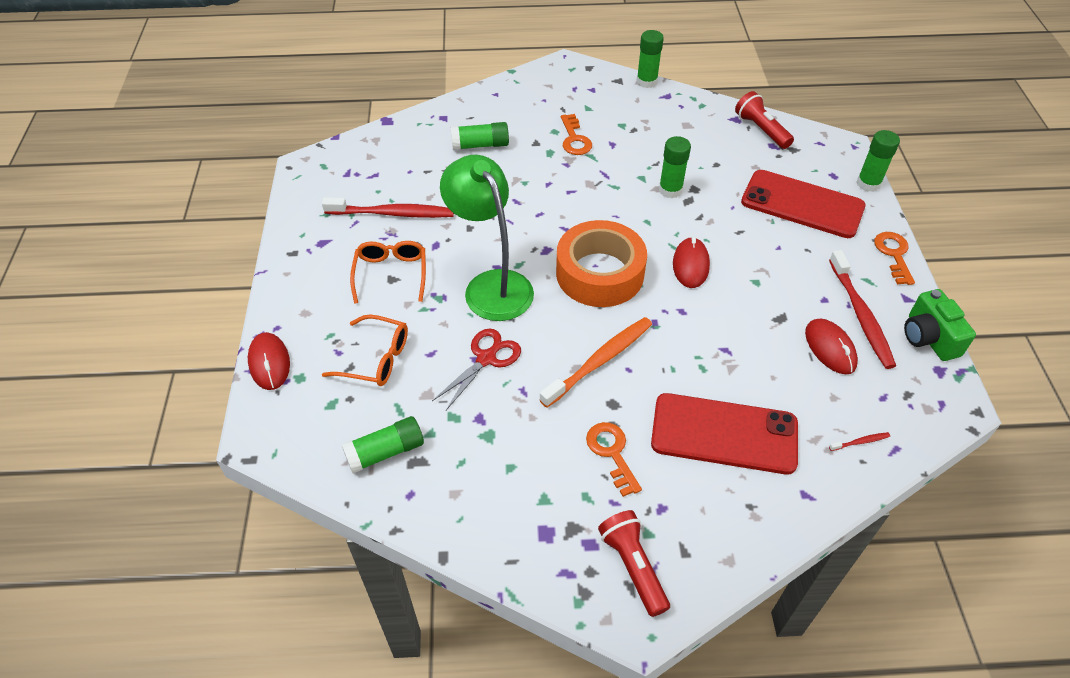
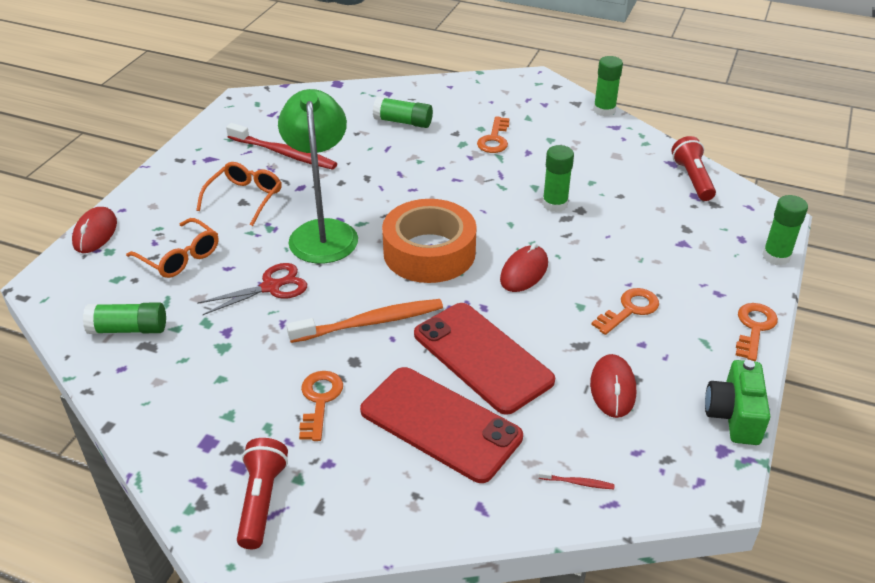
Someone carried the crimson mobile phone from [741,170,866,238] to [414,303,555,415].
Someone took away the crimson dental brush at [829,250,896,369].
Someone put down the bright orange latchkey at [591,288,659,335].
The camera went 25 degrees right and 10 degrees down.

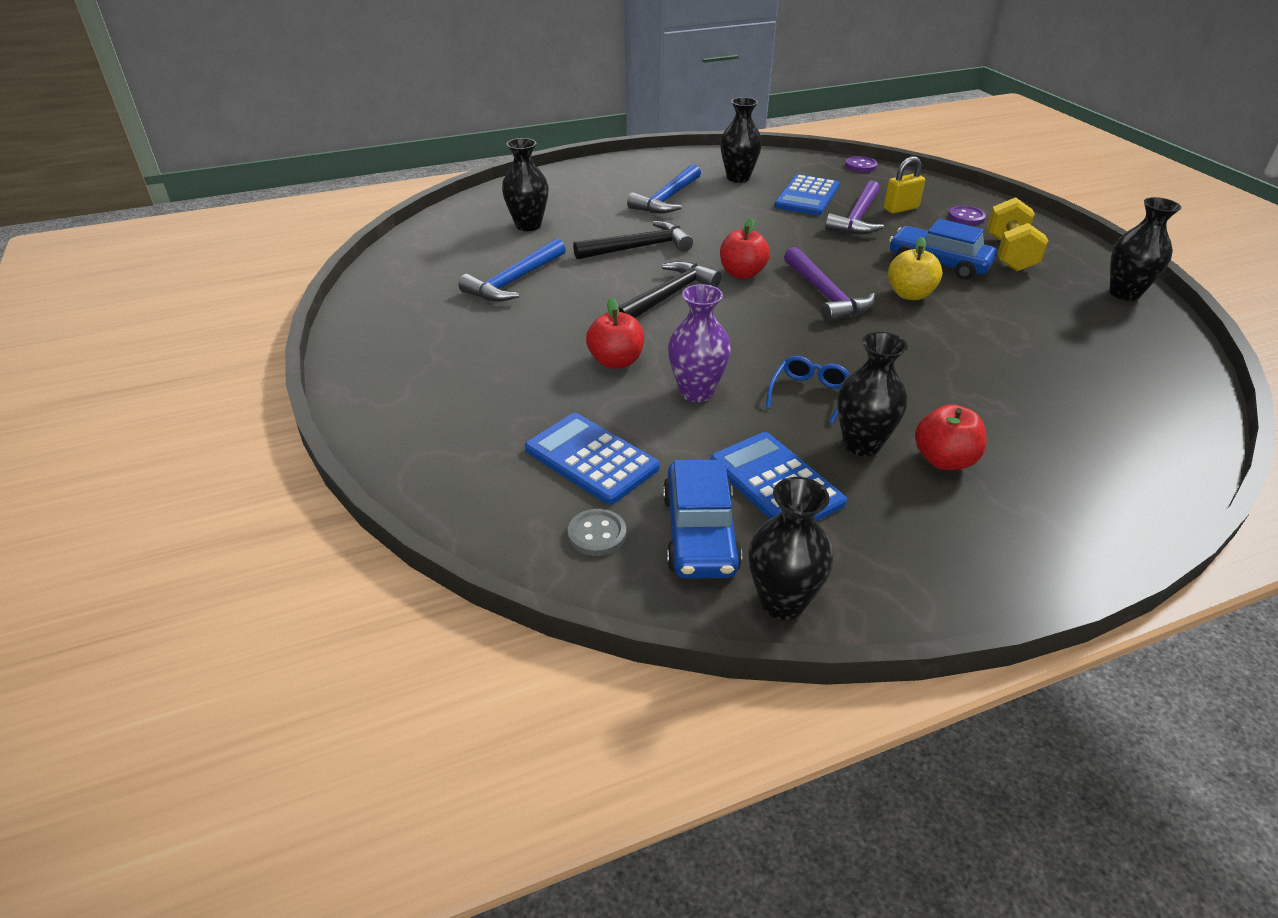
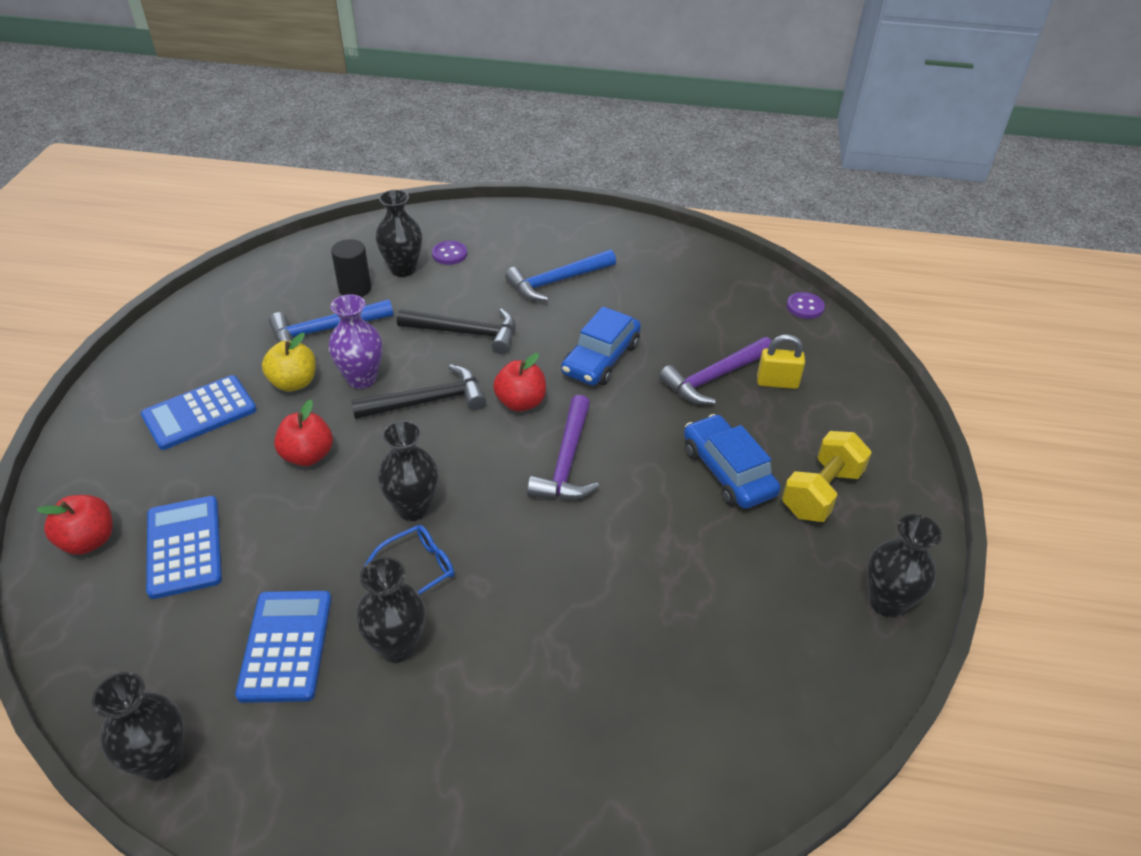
Someone carried the black tall vase from [720,97,762,183] to [377,420,439,521].
Someone carried the blue calculator from [774,174,839,216] to [141,375,257,450].
Someone carried the purple button from [948,206,986,225] to [432,240,467,265].
Someone carried the golden apple from [888,237,942,300] to [262,333,316,391].
Someone carried the purple tall vase from [668,284,731,402] to [329,294,382,389].
Someone carried the crimson apple from [915,404,986,470] to [37,495,113,555].
Someone carried the blue automobile from [663,460,742,579] to [561,306,641,386].
Someone took away the gray button at [568,509,626,556].
Someone put down the black cylinder at [331,239,371,297].
The camera went 30 degrees right and 5 degrees up.

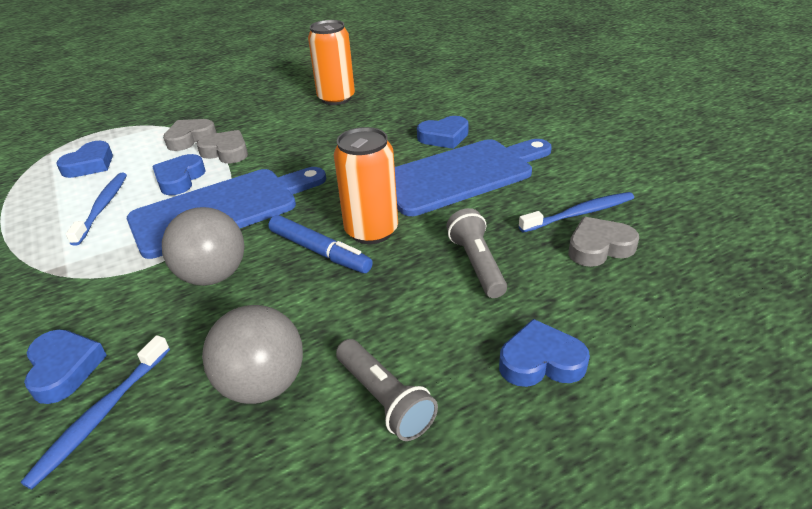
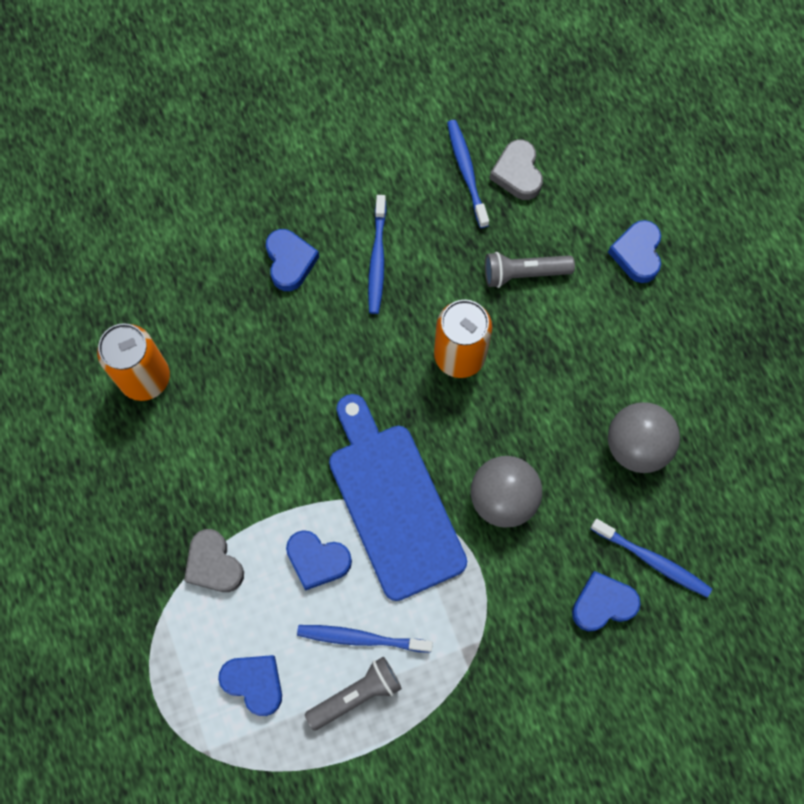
Someone took away the gray heart at [197,130,248,164].
Someone swapped the blue cutting board at [395,139,552,216] for the blue dental brush at [368,195,386,314].
Someone took away the blue marker at [268,215,373,273].
Someone carried the gray torch from [336,339,438,441] to [305,657,402,731].
The camera went 85 degrees left and 35 degrees up.

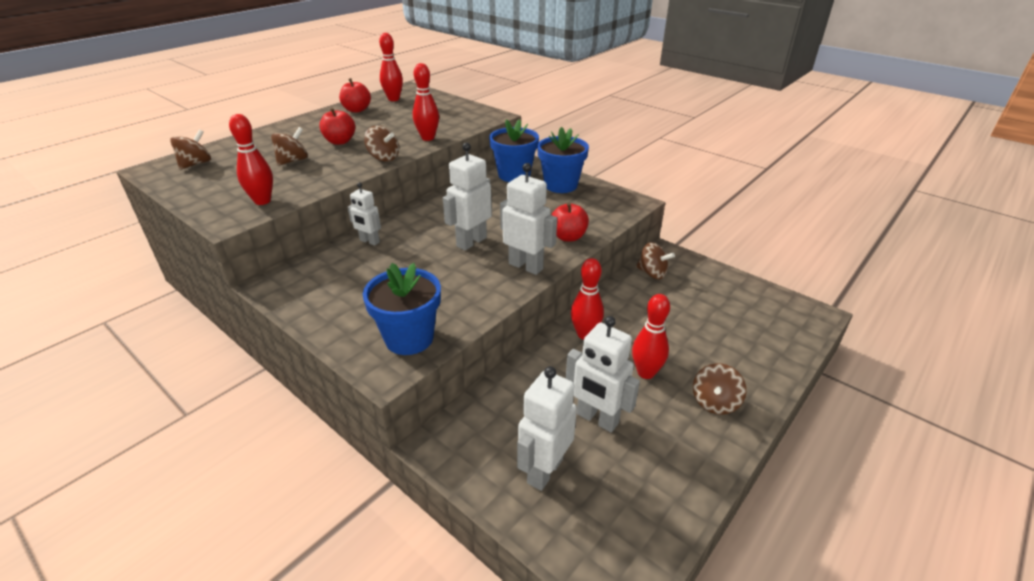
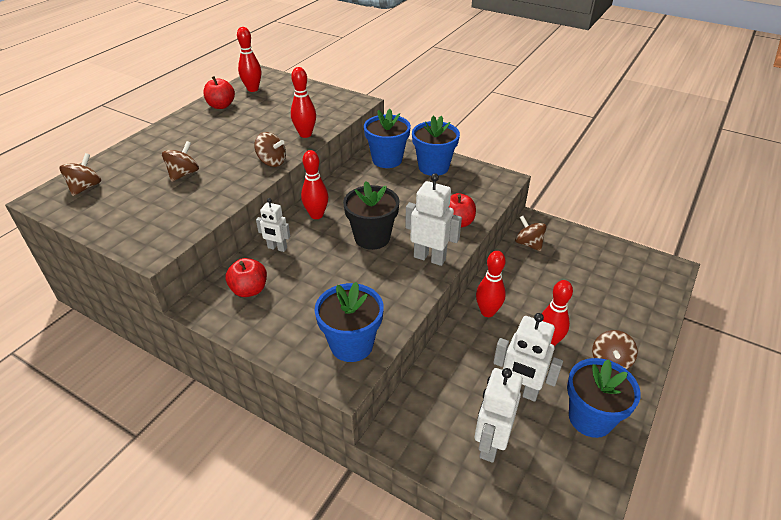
Someone carried the crimson apple from [319,108,355,145] to [226,258,267,297].
Someone carried the crimson tenpin from [229,114,273,205] to [301,150,328,219].
Someone swapped the white robot at [443,142,492,250] for the black plant pot at [343,181,400,250].
Someone rotated the brown spinning top at [636,242,675,279] by 150 degrees counterclockwise.
Someone put down the blue plant pot at [567,358,641,438].
The camera went 10 degrees left and 5 degrees up.

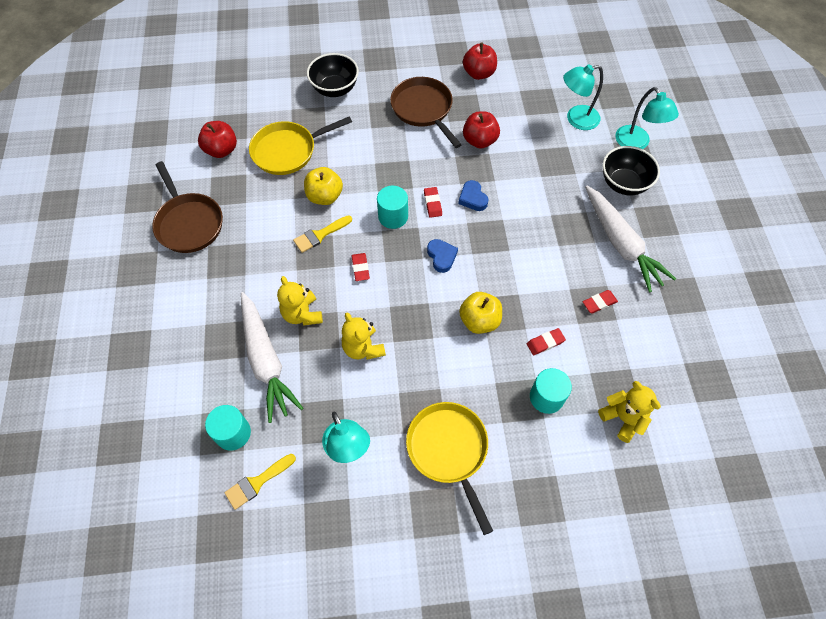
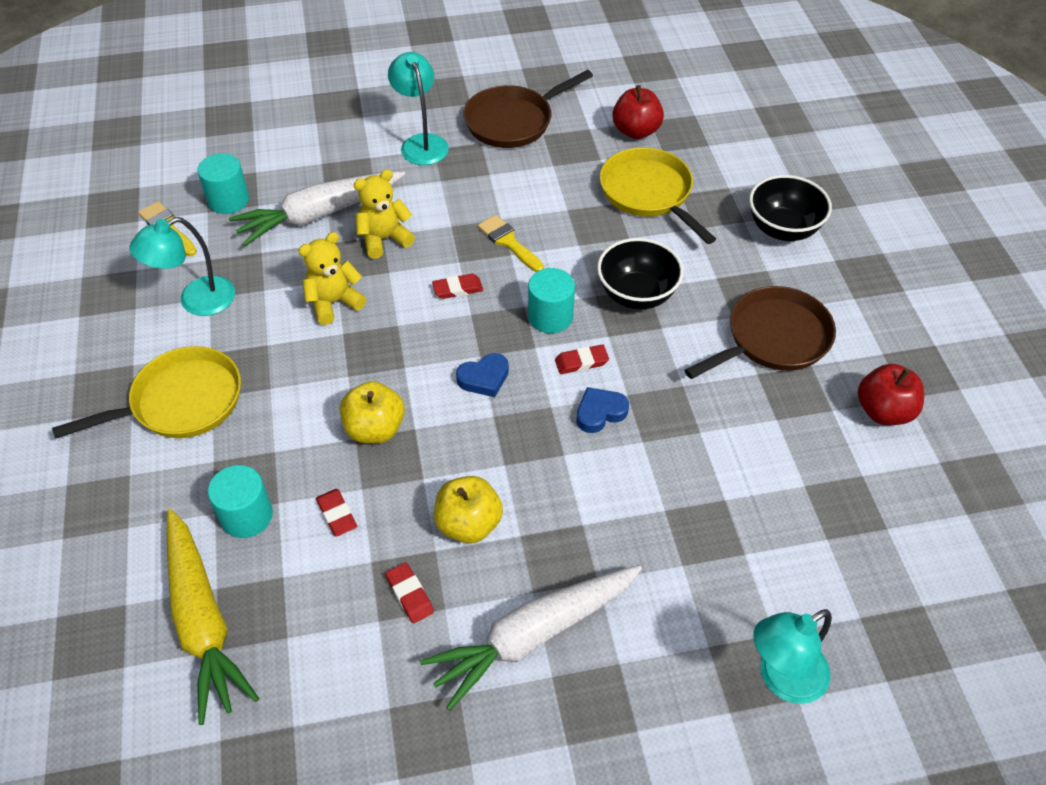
Someone carried the teal lamp from [563,64,603,130] to [388,52,449,165].
Someone took away the crimson apple at [463,111,500,149].
Someone carried the black serving bowl from [602,146,660,195] to [597,238,684,309].
Someone carried the golden apple from [304,167,343,205] to [434,476,503,544].
Someone swapped the golden teddy bear at [598,381,661,443] for the golden toy carrot at [166,509,259,725].
The camera went 85 degrees right and 10 degrees down.

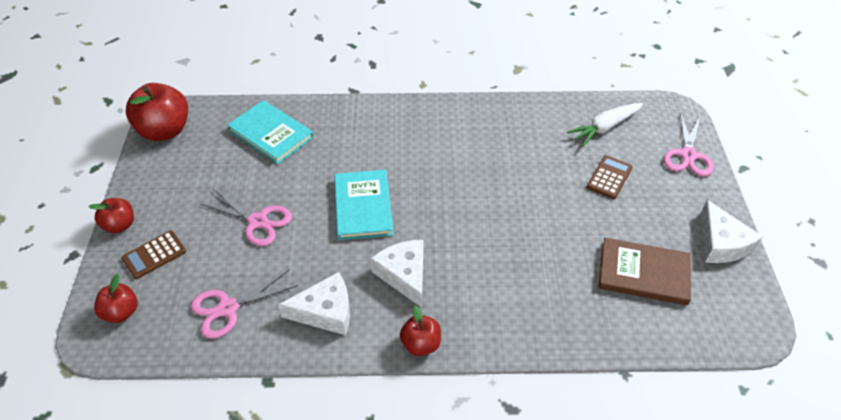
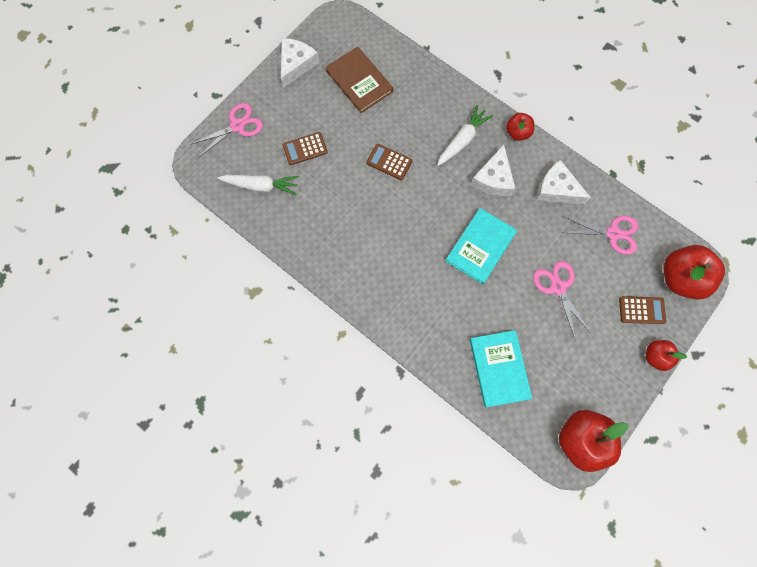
Someone scaled the crimson apple at [94,274,138,323] by 1.81.
Someone put down the white toy carrot at [437,105,493,166].
Someone put down the brown calculator at [366,144,412,180].
The camera went 140 degrees left and 25 degrees up.

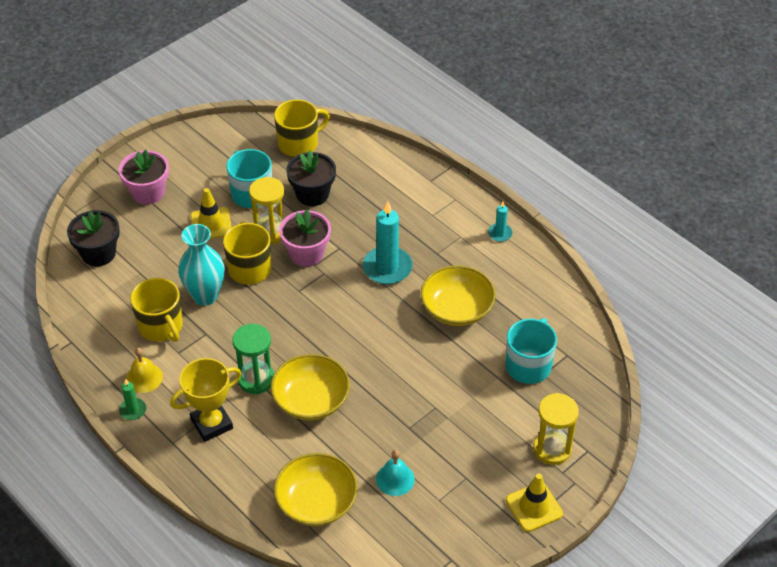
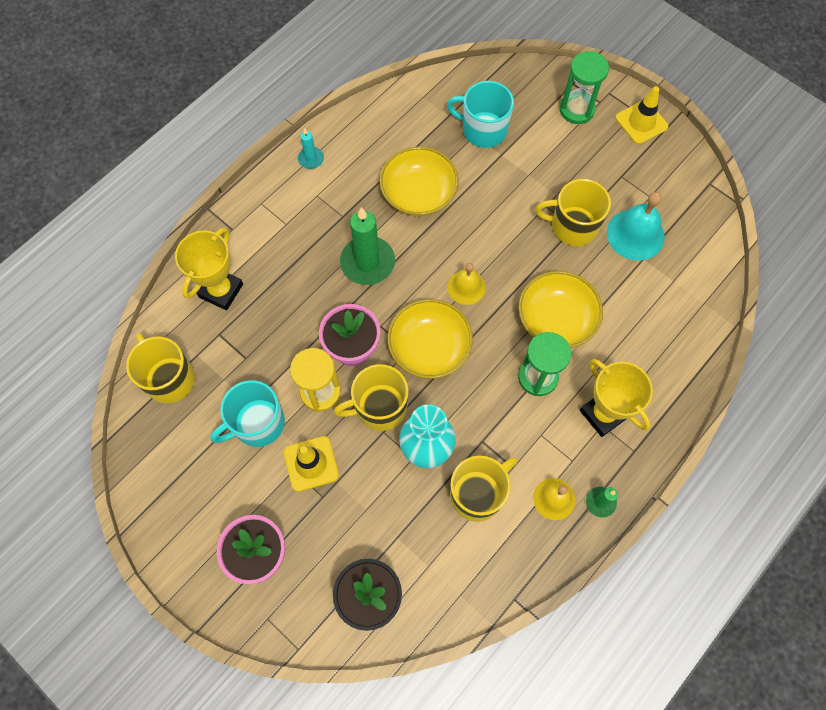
Someone took away the black plant pot at [286,150,336,206].
Someone repainted the teal candle at [363,201,413,284], which became the green candle at [340,207,395,285].
Someone repainted the golden sandglass at [533,393,579,465], which became the green sandglass at [560,51,609,124].
Someone scaled the teal bell at [376,450,415,496] by 1.55.
Someone carried the golden serving bowl from [274,453,358,526] to [388,299,473,379].
Someone put down the golden tea mug at [536,179,611,246].
Someone put down the golden award cup at [175,227,243,310].
Someone put down the golden bell at [448,263,486,305].
The camera went 95 degrees left and 20 degrees up.

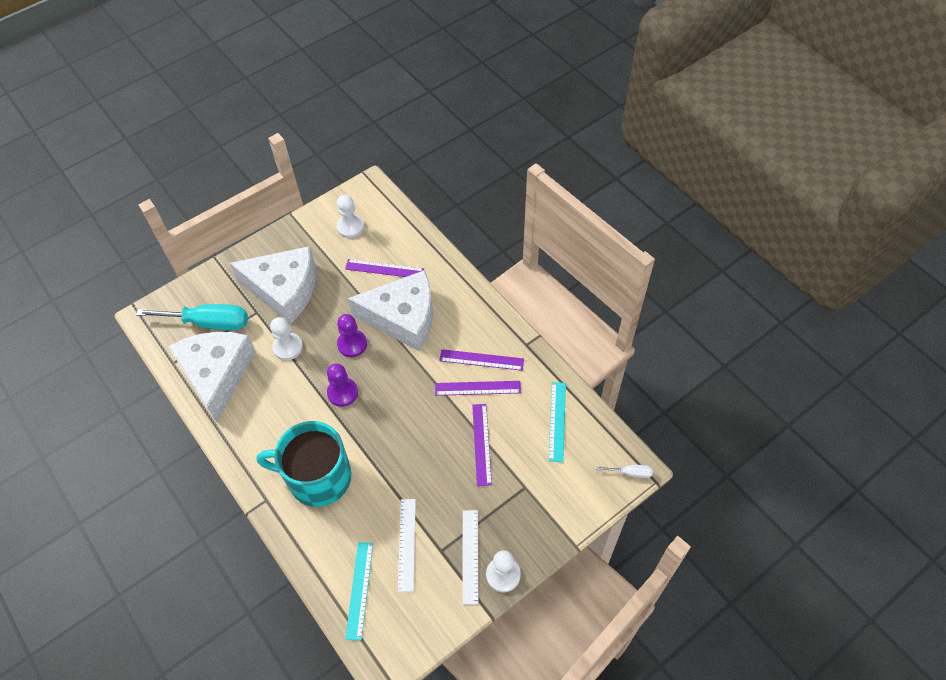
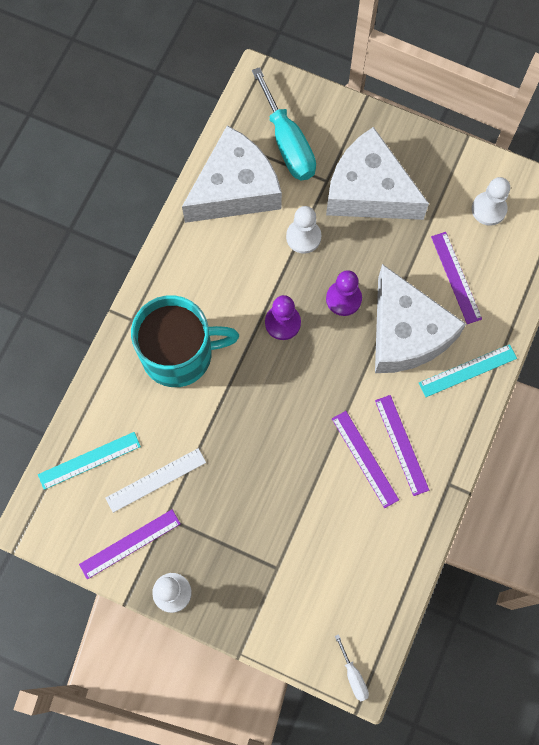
Someone rotated the white cheese wedge at [230,246,316,324] by 135 degrees clockwise.
Someone carried the teal ruler from [549,382,566,462] to [419,344,517,397].
Someone carried the purple ruler from [472,404,492,486] to [79,510,181,579].
Someone rotated the teal tea mug at [257,421,352,507] by 105 degrees clockwise.
Someone took away the white ruler at [462,510,479,604].
The camera went 60 degrees right and 15 degrees up.

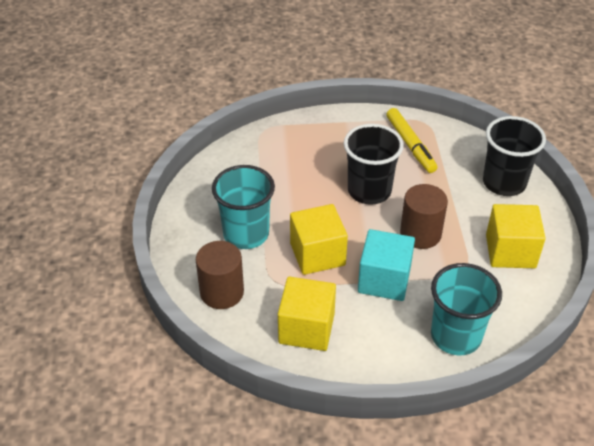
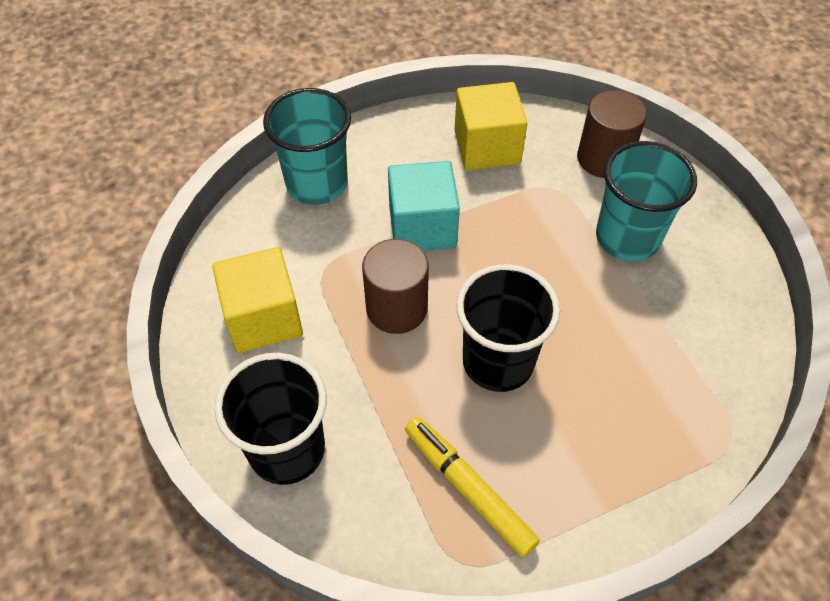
Someone took away the golden solid cube at [290,204,348,275].
The camera went 160 degrees right and 10 degrees up.

